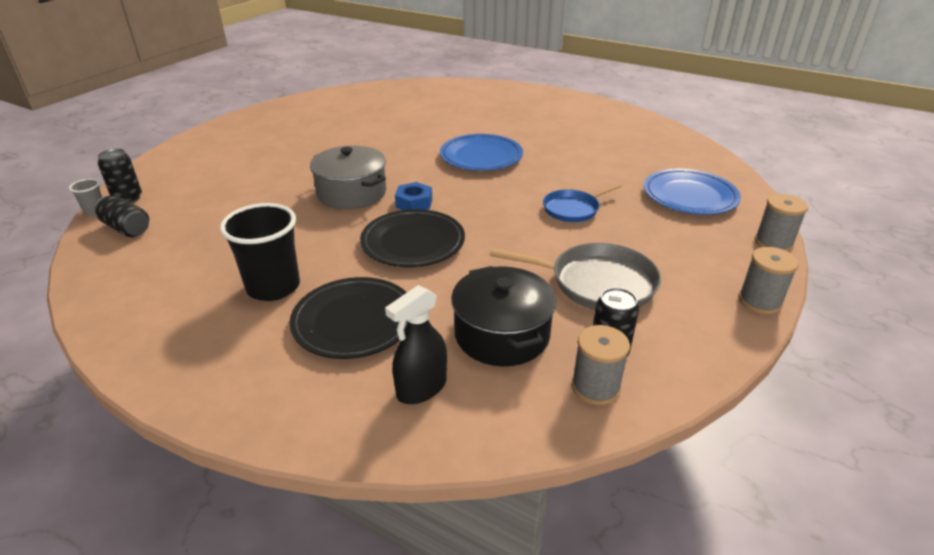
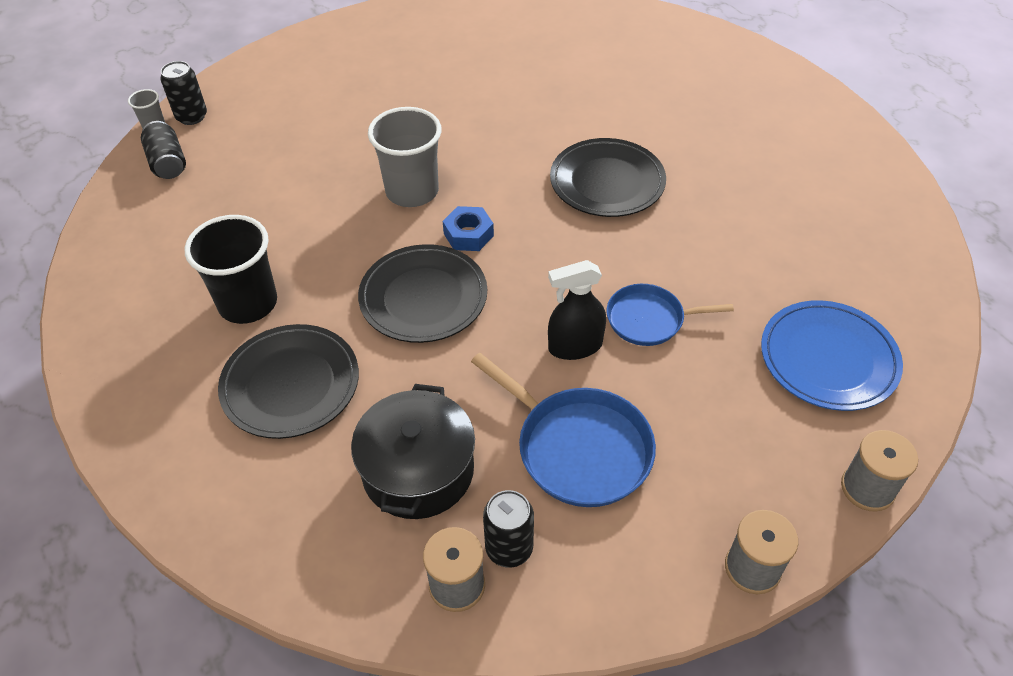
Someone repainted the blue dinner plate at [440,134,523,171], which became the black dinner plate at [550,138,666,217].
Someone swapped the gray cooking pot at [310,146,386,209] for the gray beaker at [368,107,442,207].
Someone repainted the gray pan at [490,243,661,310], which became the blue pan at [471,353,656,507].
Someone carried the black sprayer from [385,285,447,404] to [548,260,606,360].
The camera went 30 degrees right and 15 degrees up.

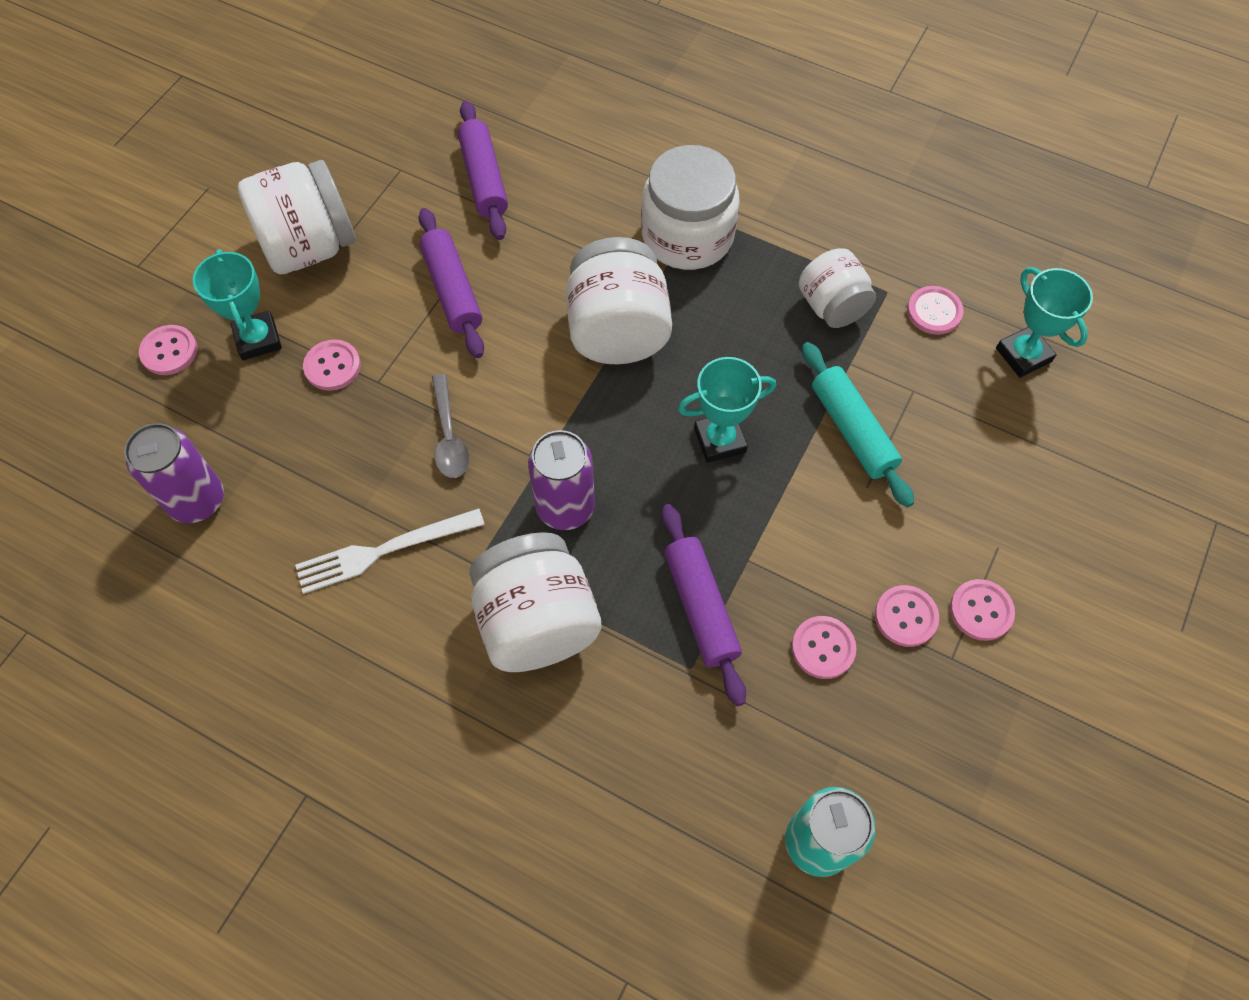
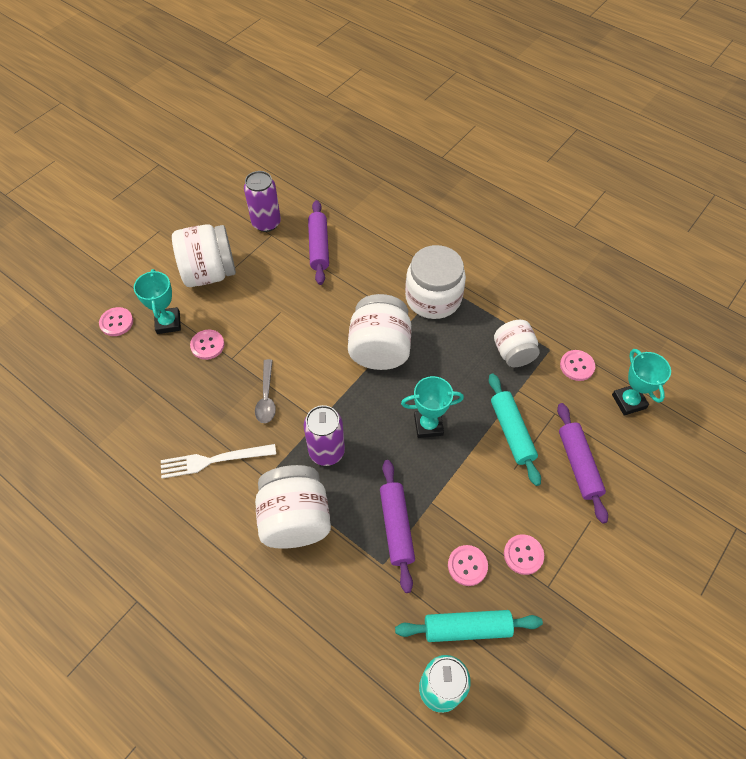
Someone carried the purple pastry roller from [419,208,484,358] to [557,403,608,523].
Someone carried the purple can from [124,423,224,523] to [244,171,281,232].
Someone took away the pink button at [950,579,1015,641].
Someone put down the teal pastry roller at [395,610,543,642].
The camera went 10 degrees right and 5 degrees down.

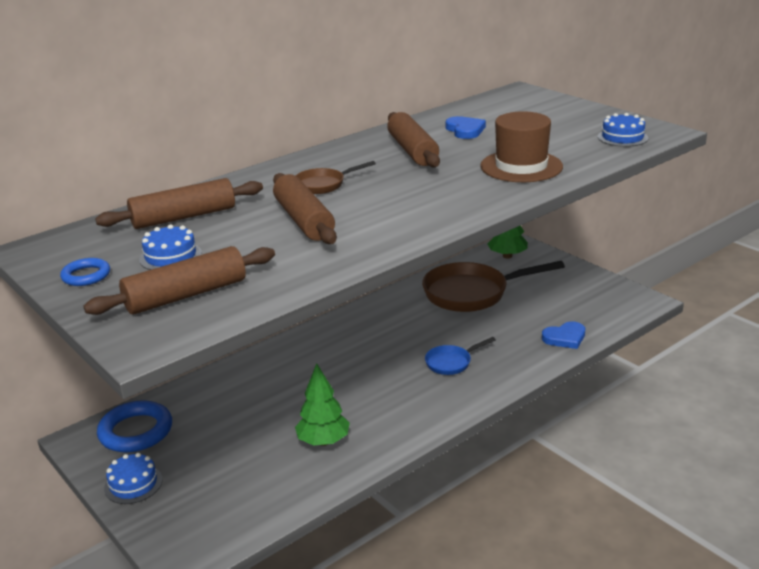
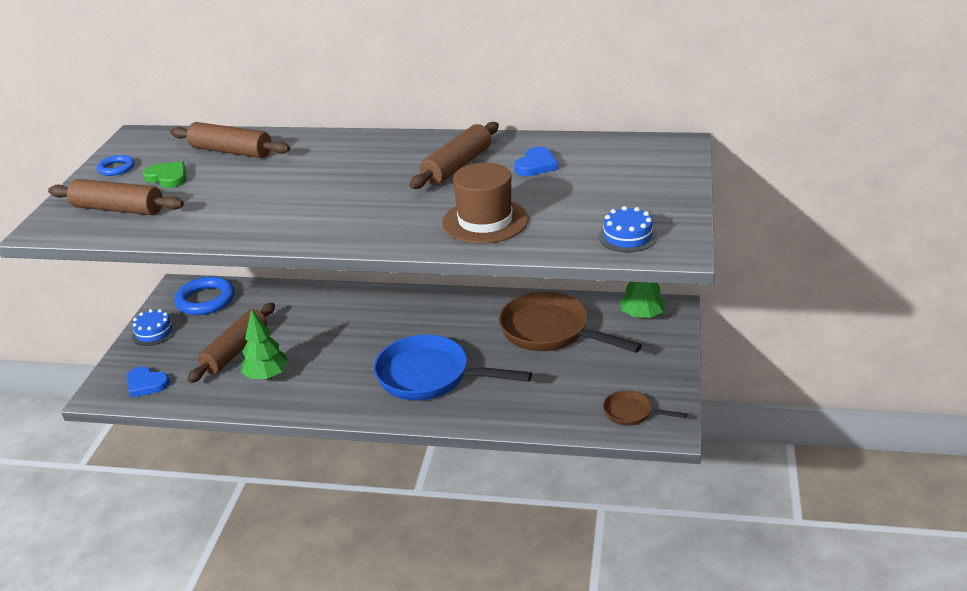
Someone carried the brown pan from [296,161,376,194] to [603,390,687,426].
Someone carried the brown pastry roller from [273,173,337,244] to [187,303,275,383].
Someone swapped the blue gateau at [139,224,202,270] for the green heart at [143,161,186,188].
Someone carried the blue heart from [542,321,585,349] to [126,367,170,398].
Someone scaled the blue pan at [425,337,496,375] by 2.07.
The camera went 50 degrees right and 5 degrees up.

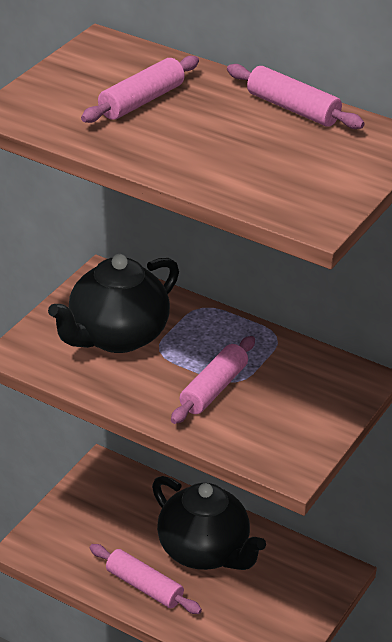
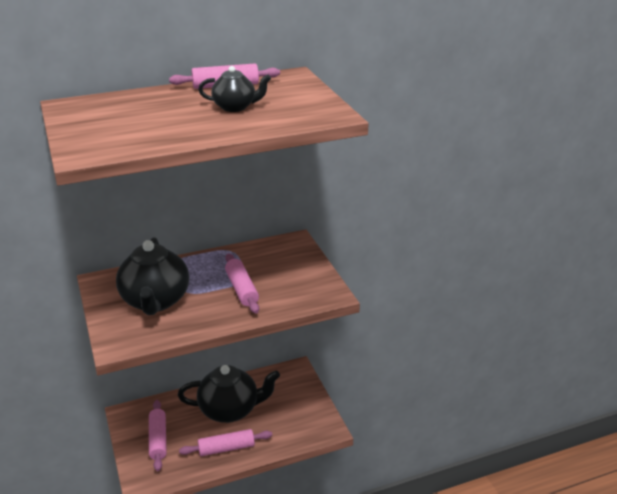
Someone carried the pink pastry roller from [81,56,199,123] to [149,400,167,471].
Someone put down the black tea pot at [198,66,271,112].
The camera went 50 degrees left and 5 degrees down.

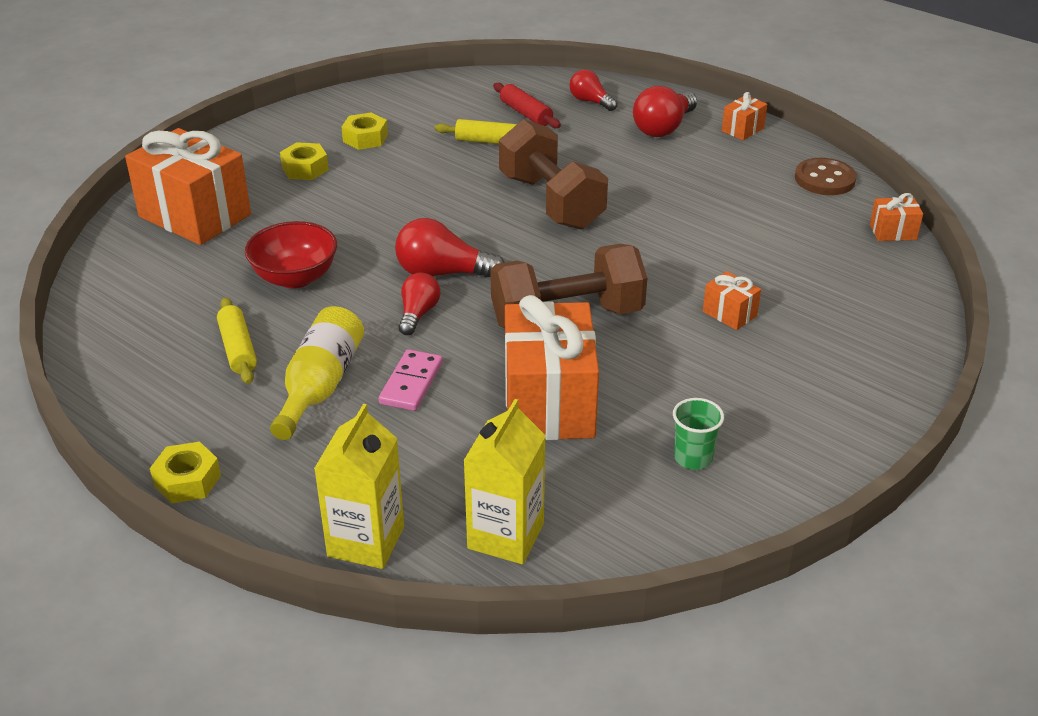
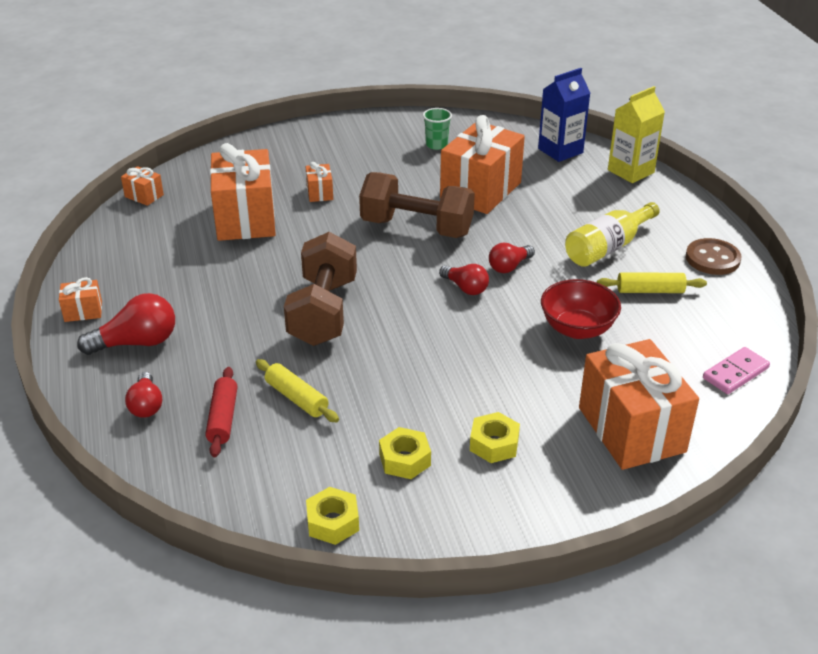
Someone carried the brown button from [795,158,857,195] to [686,238,741,275].
Someone scaled the crimson bulb at [395,218,505,278] by 0.64.
Someone rotated the golden pastry roller at [217,297,257,384] by 75 degrees clockwise.
Someone carried the pink domino tile from [379,349,443,411] to [703,347,770,394].
Someone repainted the golden juice carton at [463,399,546,564], which became the blue juice carton at [538,68,590,162].
Someone carried the golden hex nut from [150,442,221,503] to [306,487,359,545].
Someone put down the bright orange gift at [210,143,276,241].
The camera went 145 degrees left and 0 degrees up.

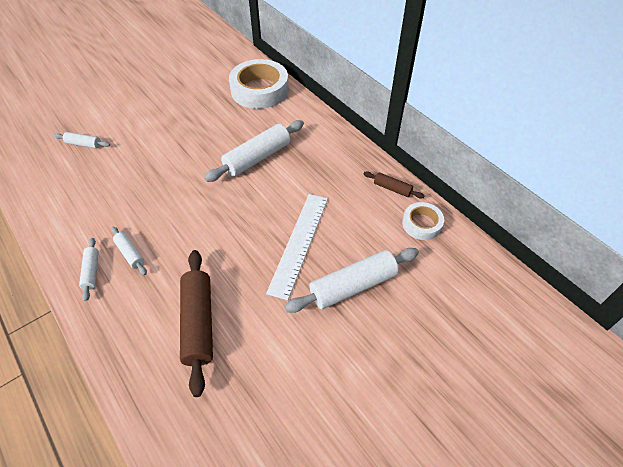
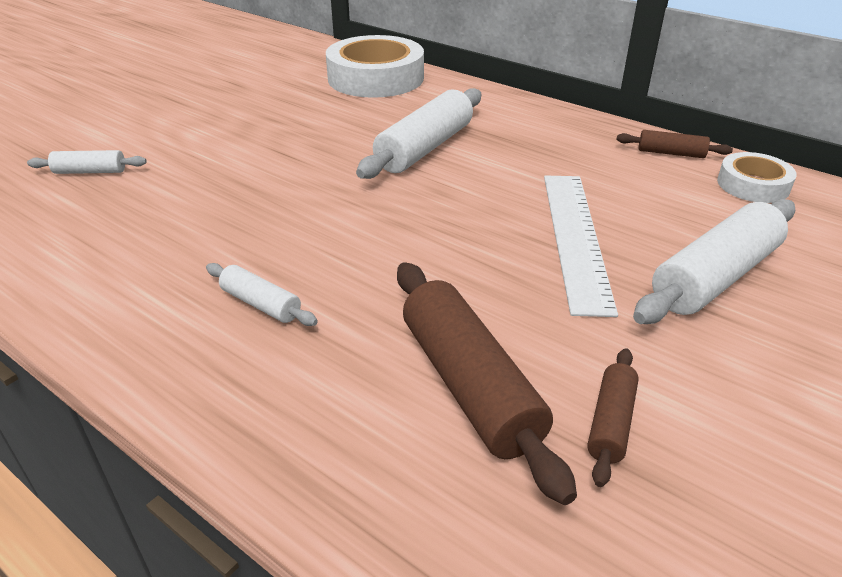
Someone took away the white pastry roller at [79,238,99,301].
Someone put down the brown pastry roller at [587,348,639,487].
The camera went 15 degrees left and 15 degrees down.

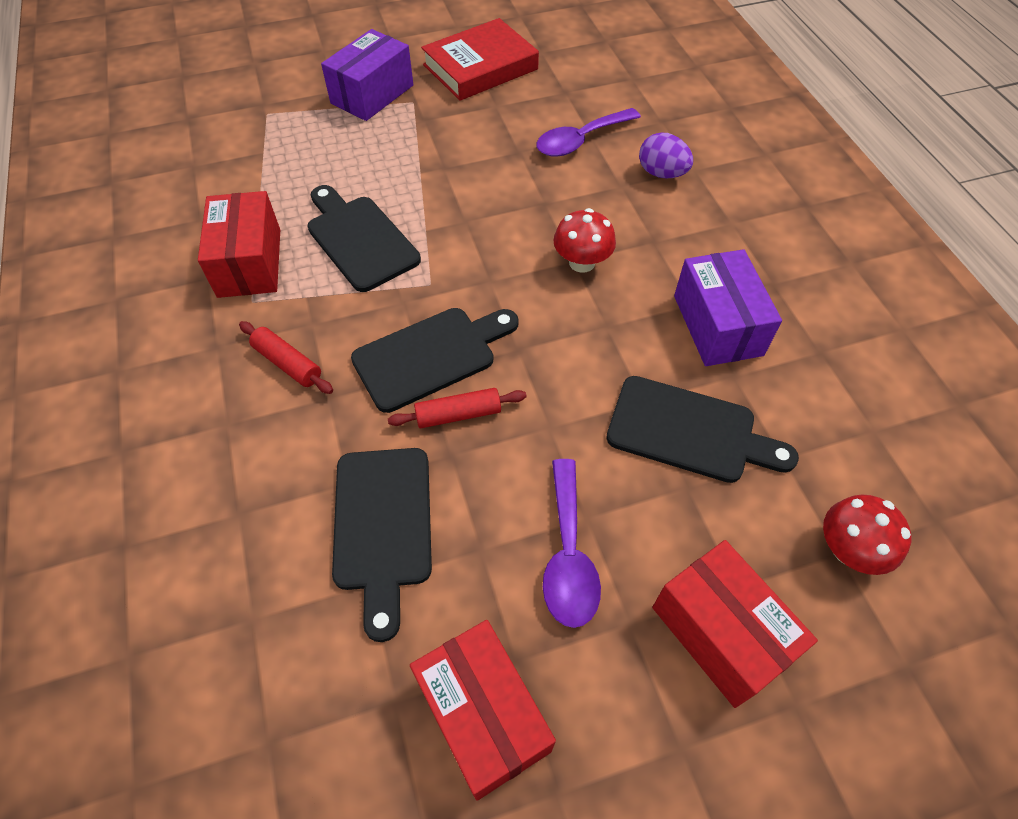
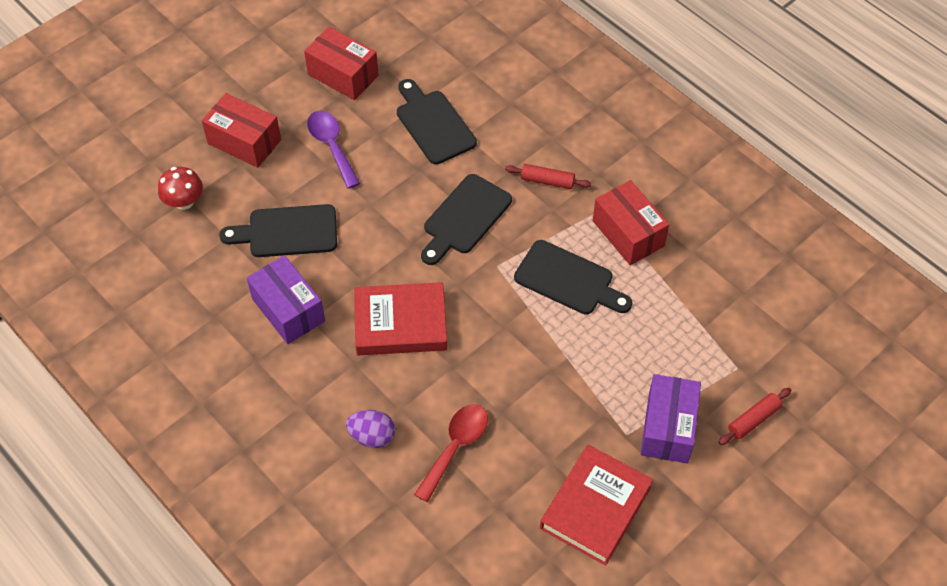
Someone repainted the purple teaspoon at [537,108,641,157], which became the crimson teaspoon at [414,404,488,502].
Someone swapped the crimson fungus at [553,208,616,273] for the crimson book at [354,282,447,356].
Someone carried the crimson pastry roller from [388,388,527,428] to [719,388,791,445].
The camera went 155 degrees right and 0 degrees up.

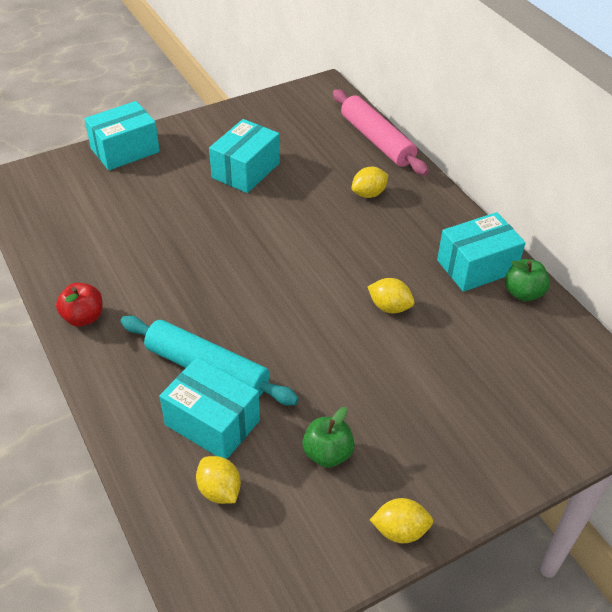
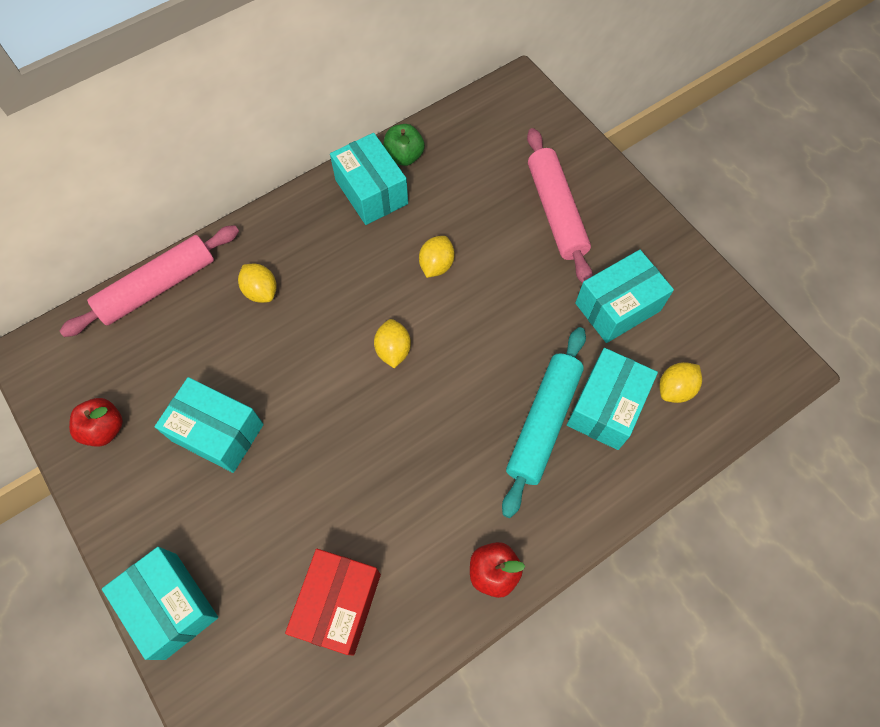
Someone swapped the green apple at [302,407,355,468] for the teal package at [575,250,674,343].
Someone carried the golden lemon from [370,498,433,543] to [374,319,411,368].
Someone put down the pink pastry roller at [527,128,593,283].
Someone put down the crimson apple at [69,398,123,447].
Someone put down the crimson package at [285,549,381,656].
The camera went 95 degrees left and 20 degrees up.

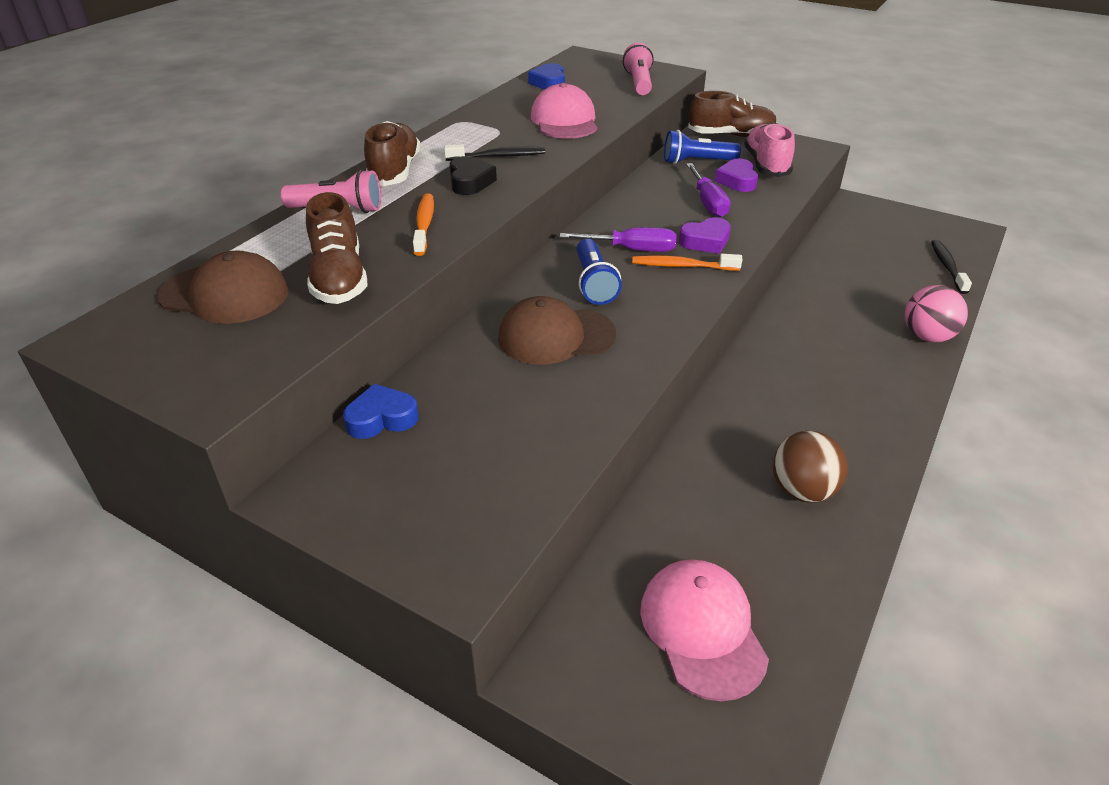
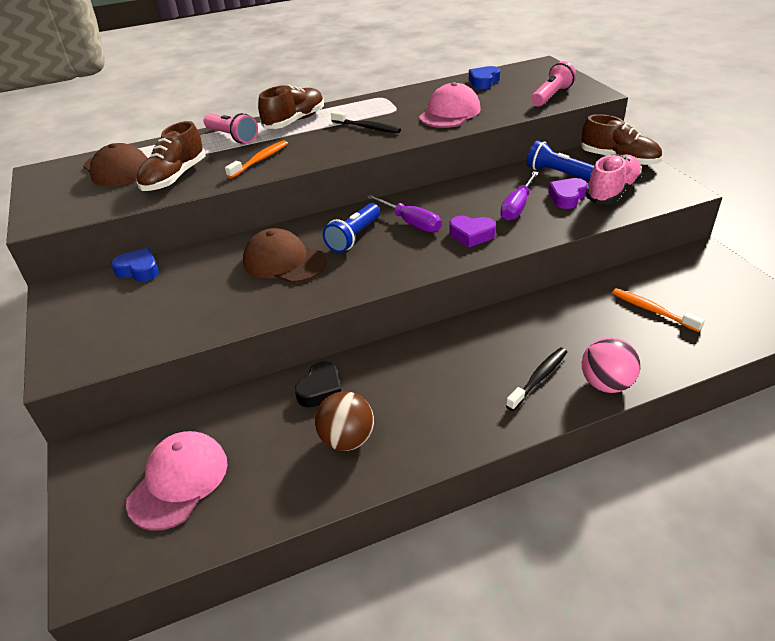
Someone carried the black heart from [450,156,497,195] to [295,361,341,408].
Someone carried the black dental brush from [931,240,972,294] to [506,347,567,411].
Someone carried the bright orange dental brush from [632,254,742,271] to [612,289,705,332].
The camera went 40 degrees right and 0 degrees up.

